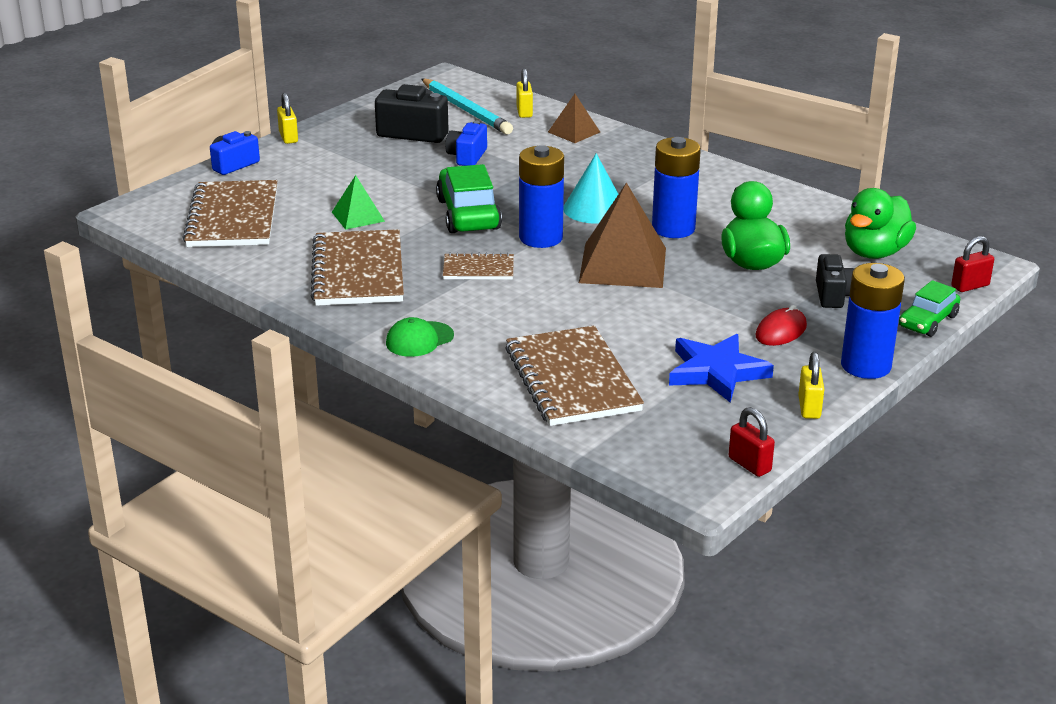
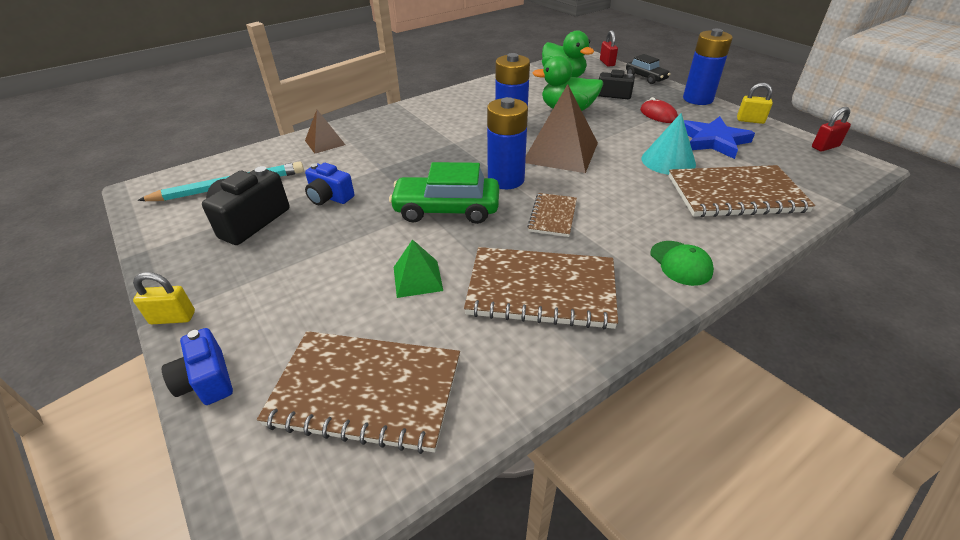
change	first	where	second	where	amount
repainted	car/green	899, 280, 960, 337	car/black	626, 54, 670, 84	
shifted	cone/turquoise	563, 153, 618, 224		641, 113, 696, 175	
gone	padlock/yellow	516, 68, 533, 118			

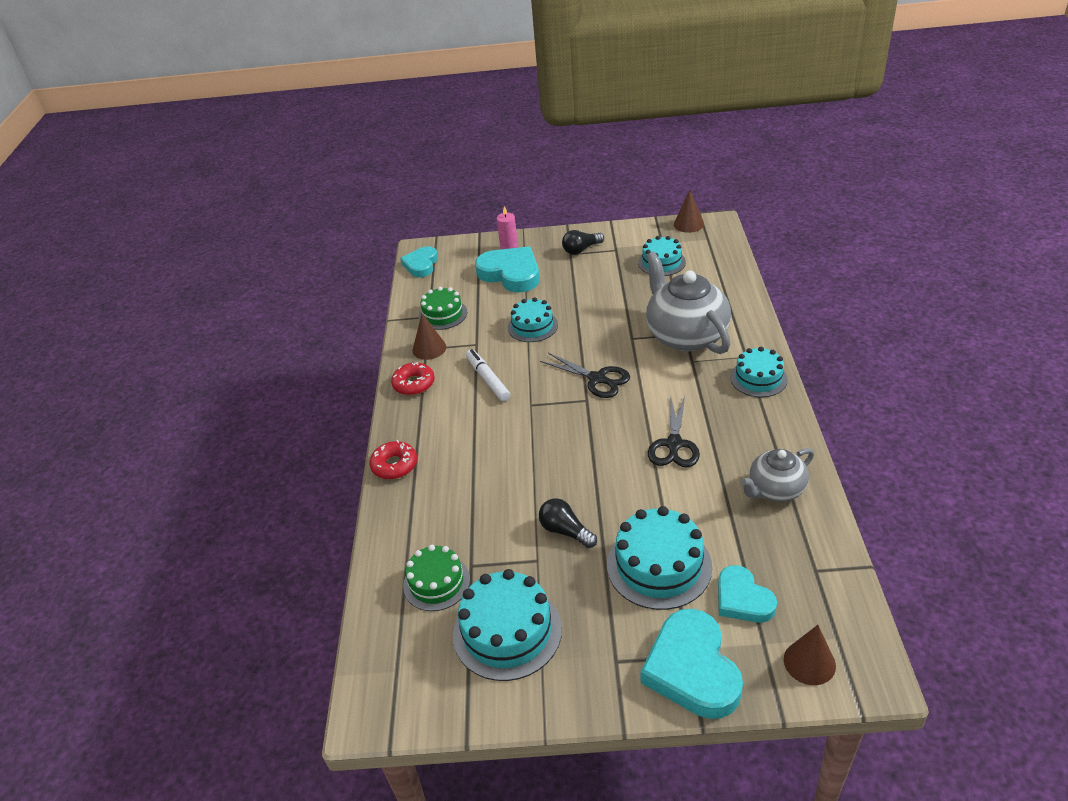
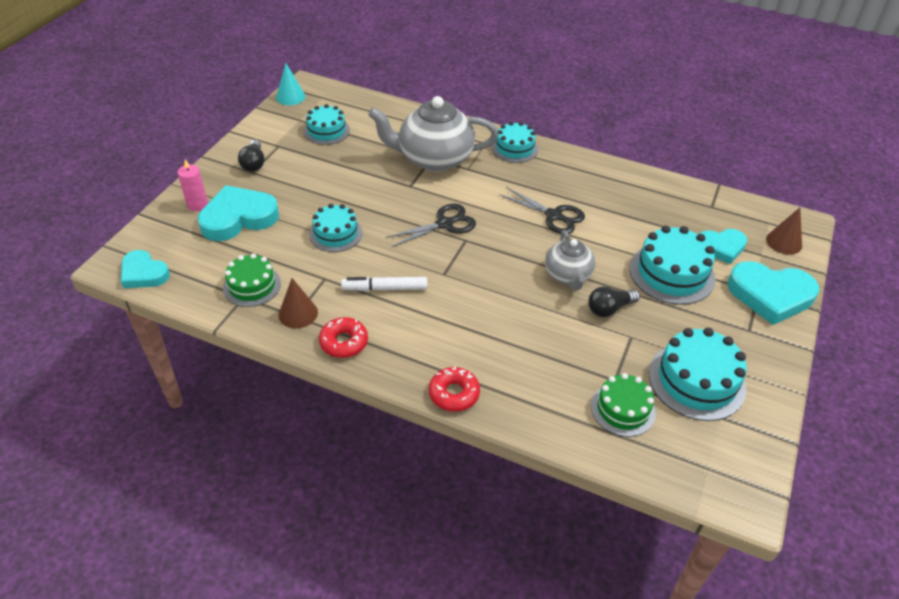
change	first	where	second	where	amount
repainted	cone/brown	674, 190, 704, 233	cone/turquoise	276, 63, 306, 105	
shifted	teapot/grey	740, 448, 814, 502		545, 230, 596, 290	

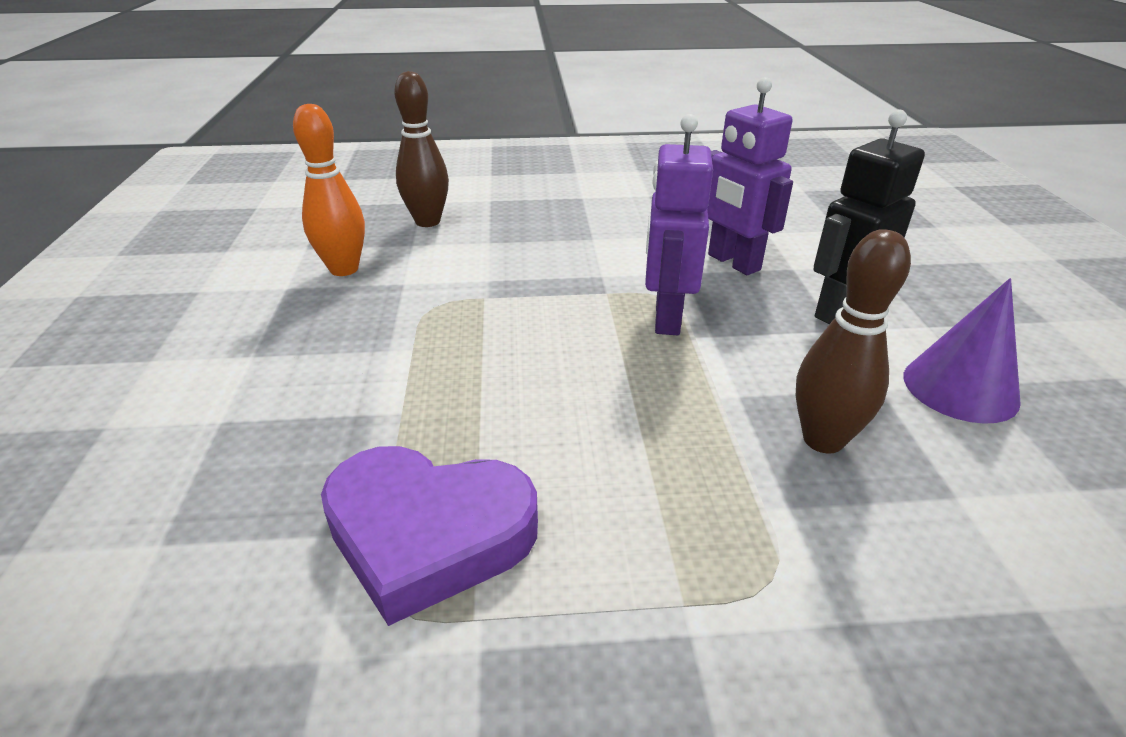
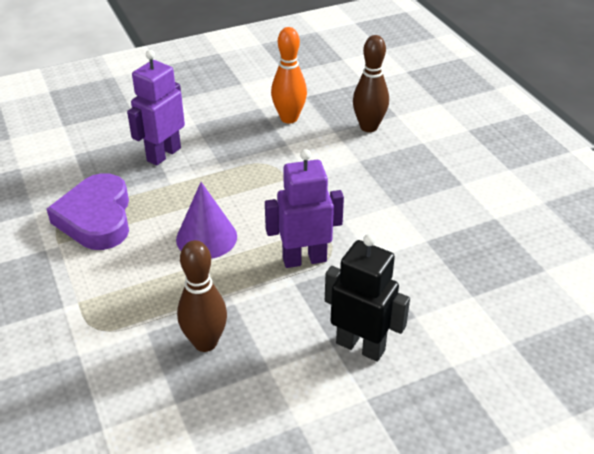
change	first	where	second	where	amount
shifted	robot/purple	707, 77, 793, 275		127, 50, 185, 166	
shifted	cone/purple	904, 278, 1021, 424		176, 182, 237, 259	

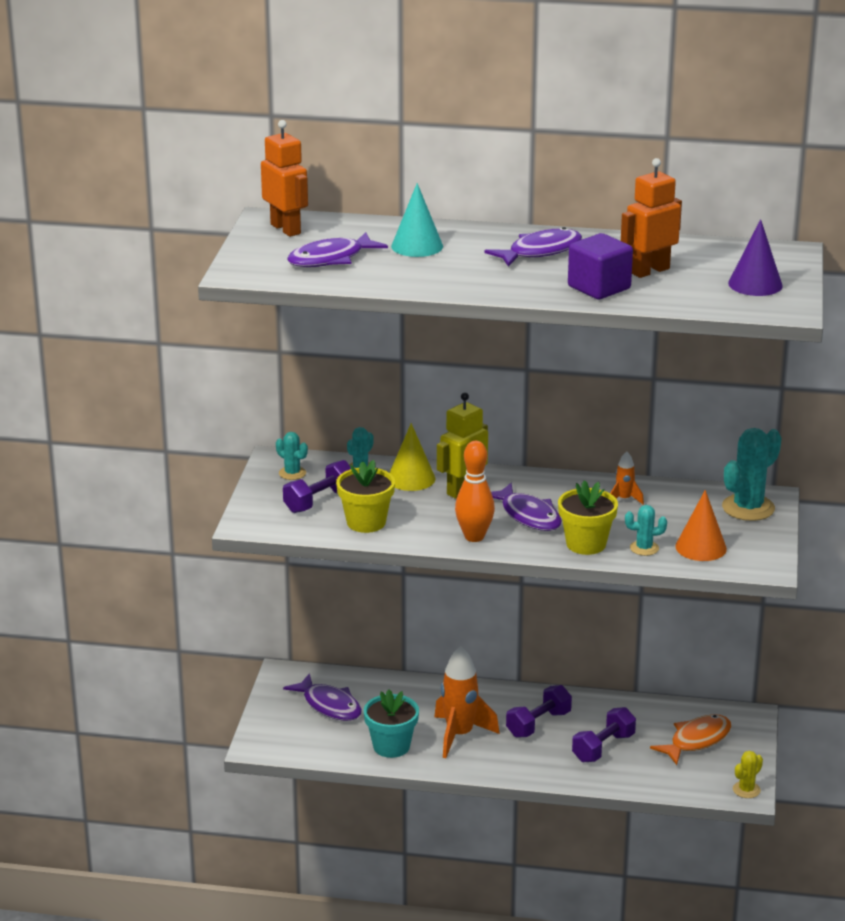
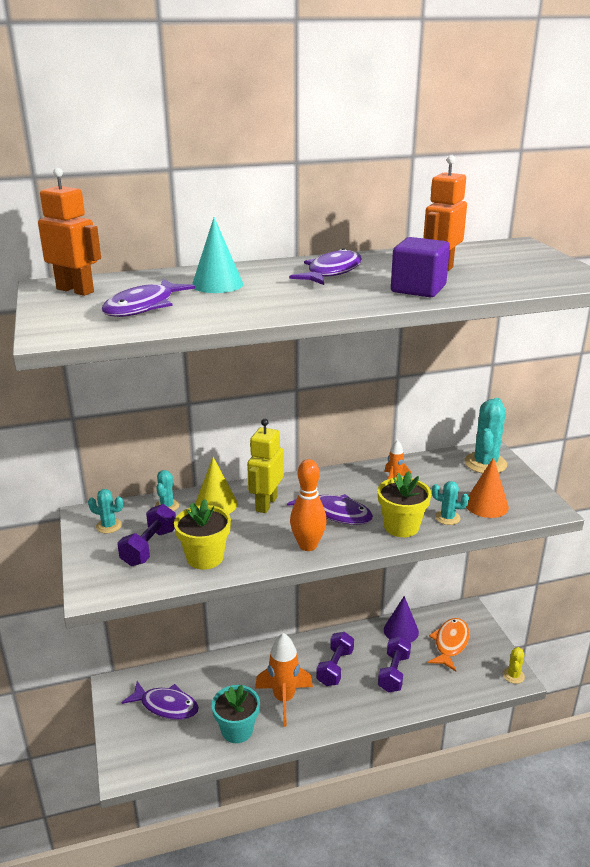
change	first	where	second	where	amount
shifted	cone/purple	728, 219, 783, 296		384, 596, 419, 643	
rotated	cactus/turquoise	625, 505, 667, 556		432, 481, 469, 525	45 degrees clockwise

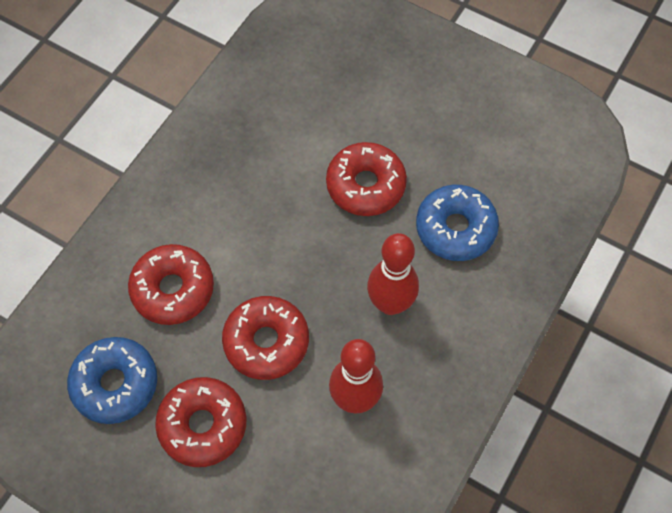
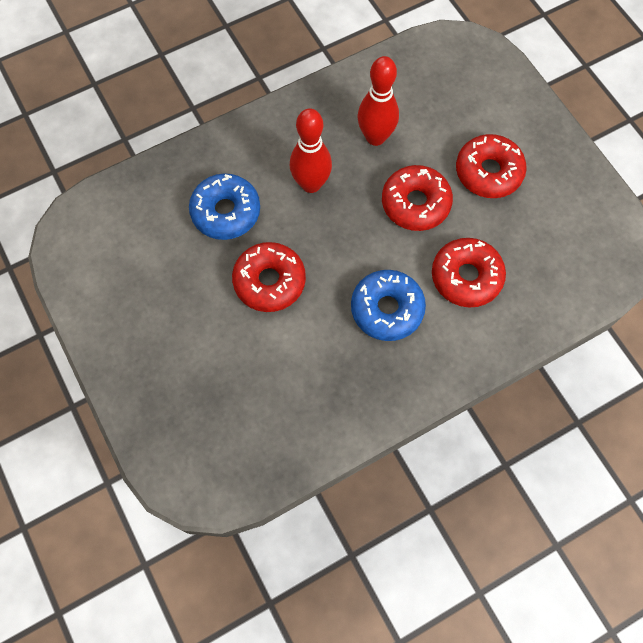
change	first	where	second	where	amount
shifted	donut/blue	67, 337, 157, 424		351, 270, 426, 341	

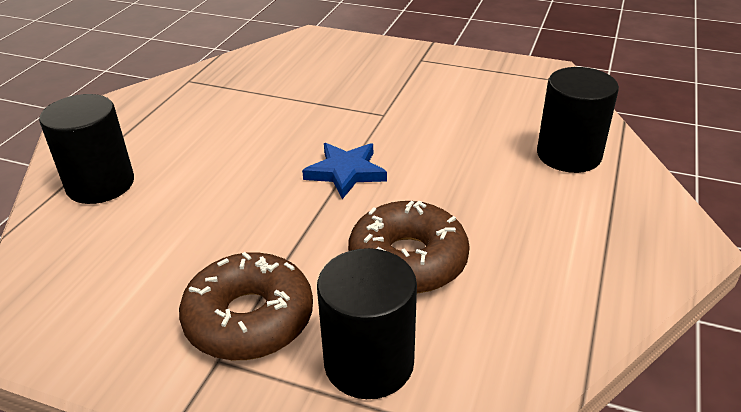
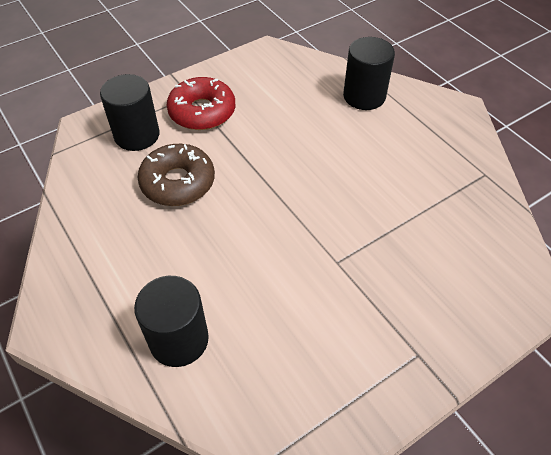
change	first	where	second	where	amount
repainted	donut/brown	179, 252, 313, 360	donut/red	167, 77, 235, 130	
gone	star/blue	302, 143, 387, 199			

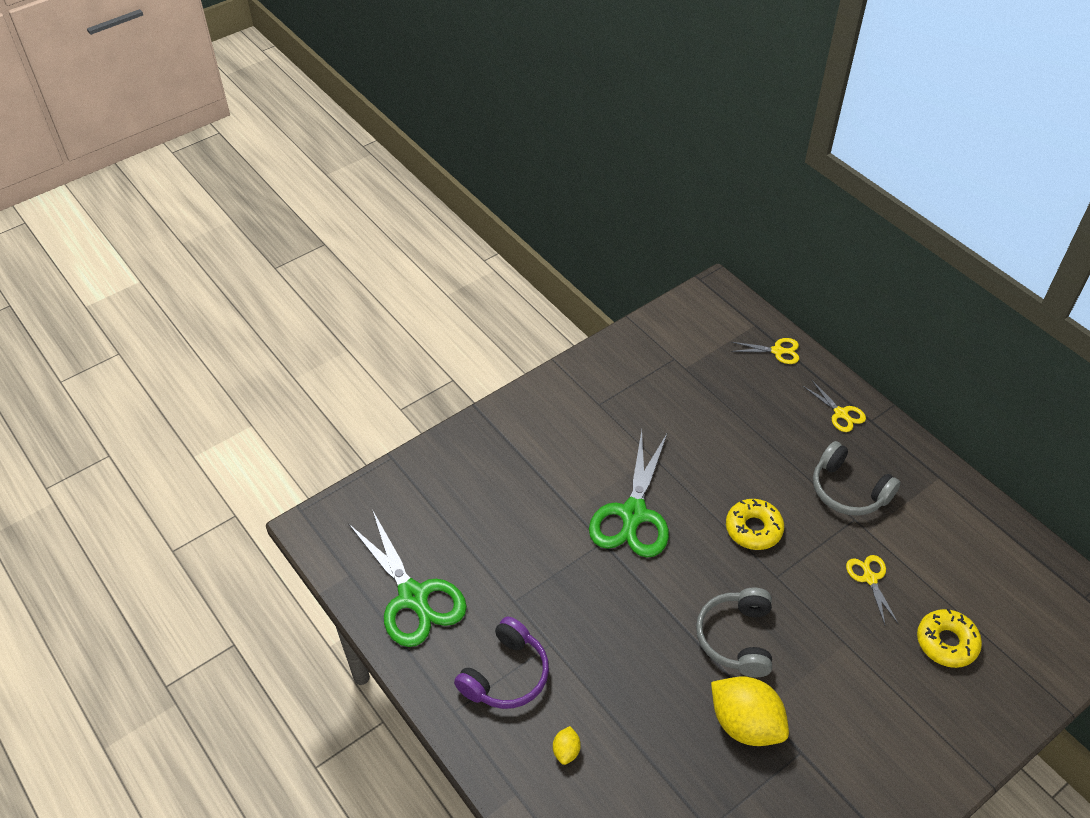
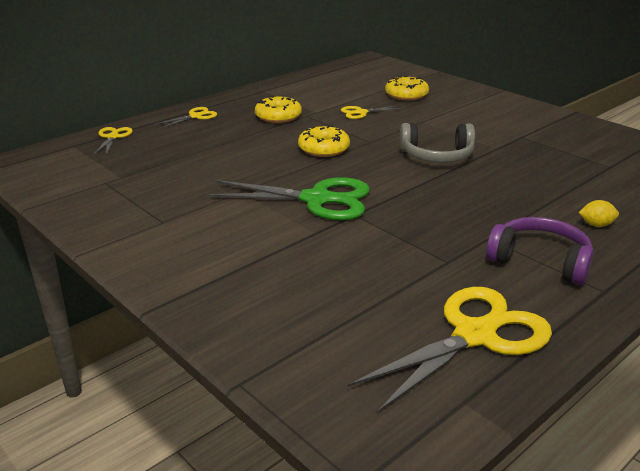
change	first	where	second	where	amount
swapped	headphones/grey	813, 441, 901, 516	donut/yellow	255, 95, 302, 123	
repainted	scissors/green	348, 511, 467, 647	scissors/yellow	348, 287, 552, 413	
gone	lemon/yellow	711, 677, 789, 746			

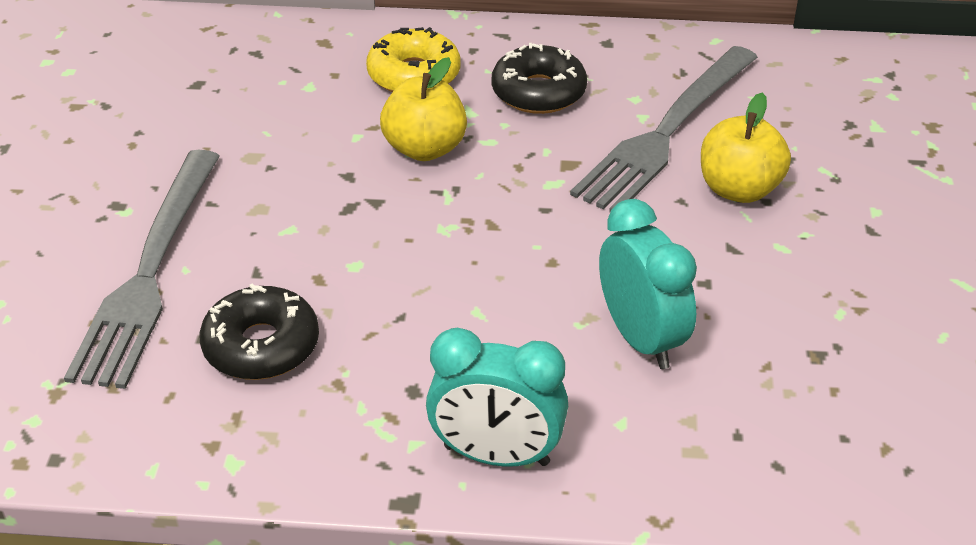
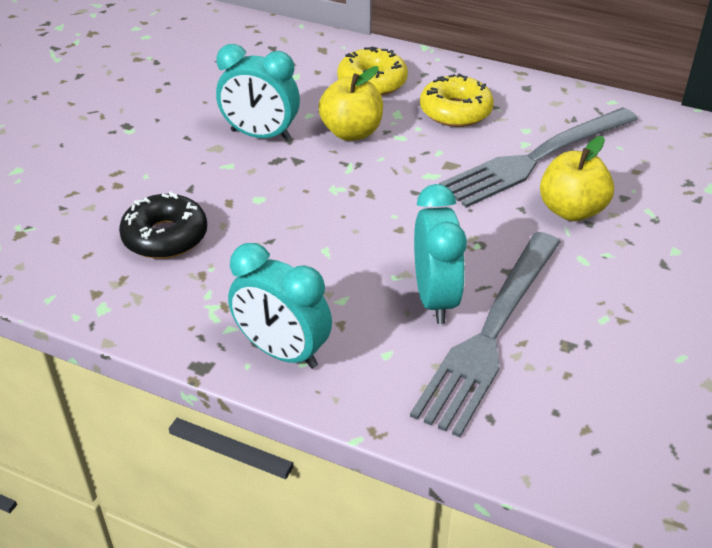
change	first	where	second	where	amount
new			clock/turquoise	216, 44, 300, 141	
shifted	fork/grey	64, 150, 220, 389		410, 232, 560, 437	
repainted	donut/black	492, 43, 587, 114	donut/yellow	420, 73, 494, 127	

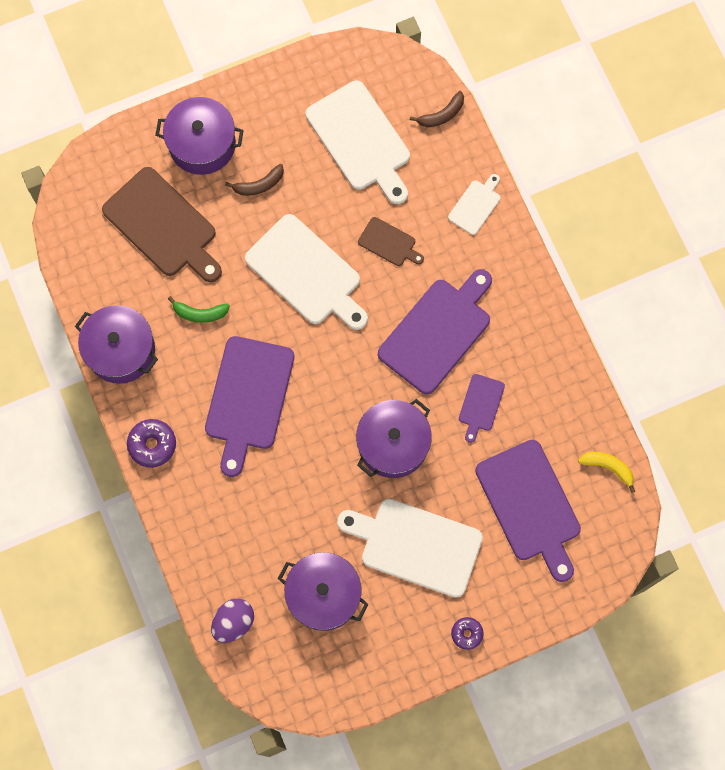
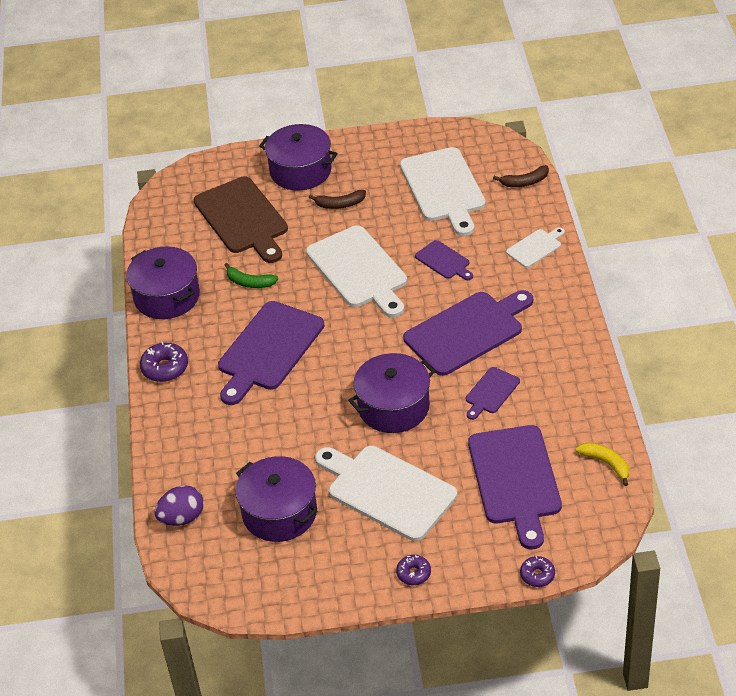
change	first	where	second	where	amount
repainted	cutting board/brown	358, 217, 424, 266	cutting board/purple	415, 240, 473, 280	
new			donut/purple	520, 556, 555, 587	

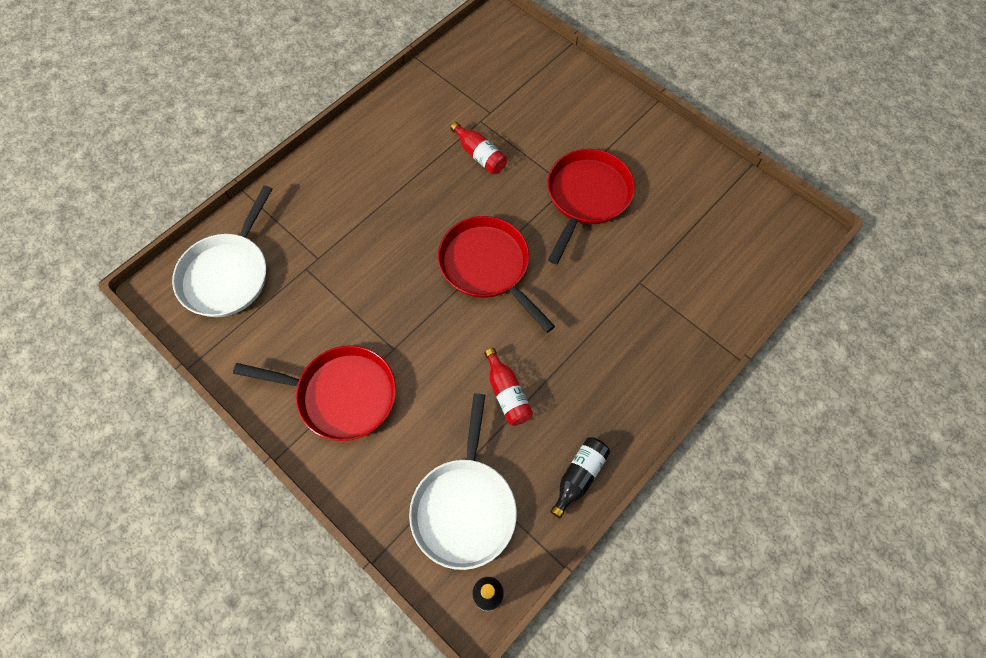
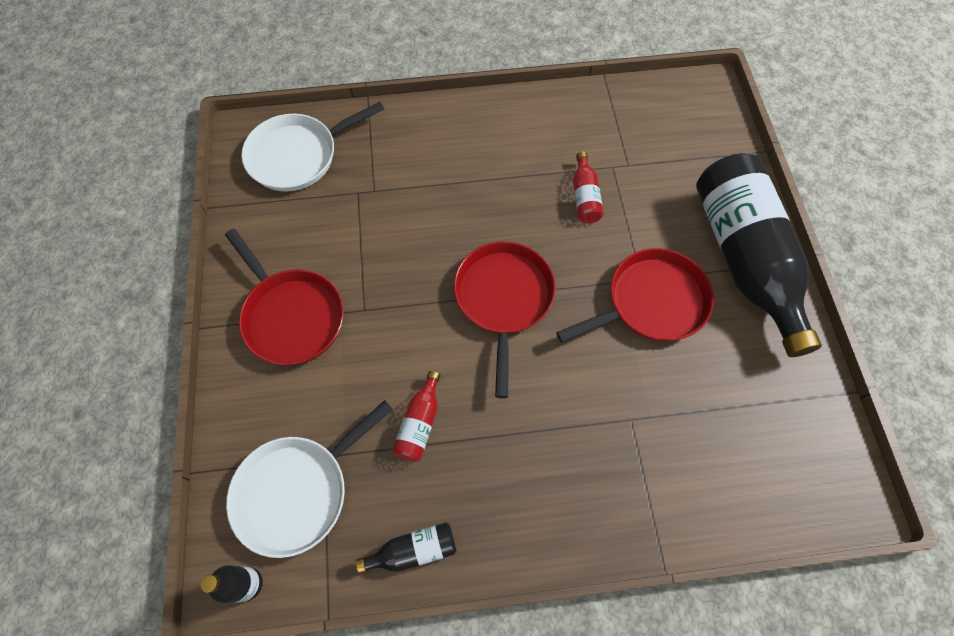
change	first	where	second	where	amount
new			bottle/black	696, 153, 822, 357	

